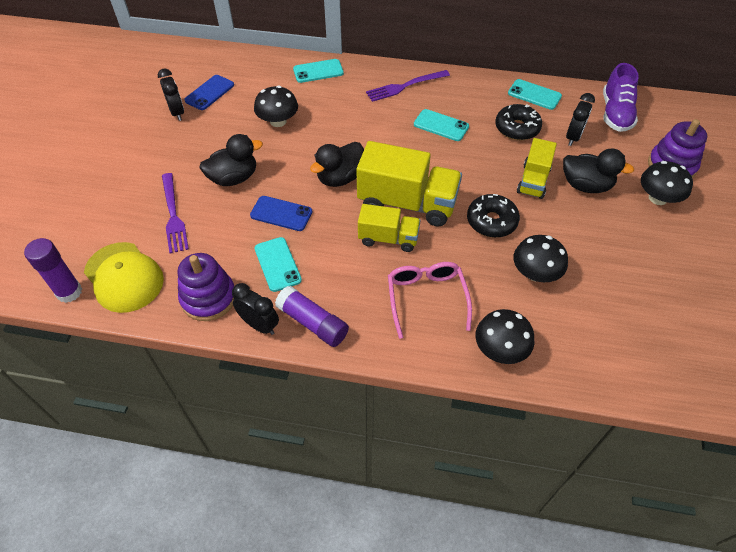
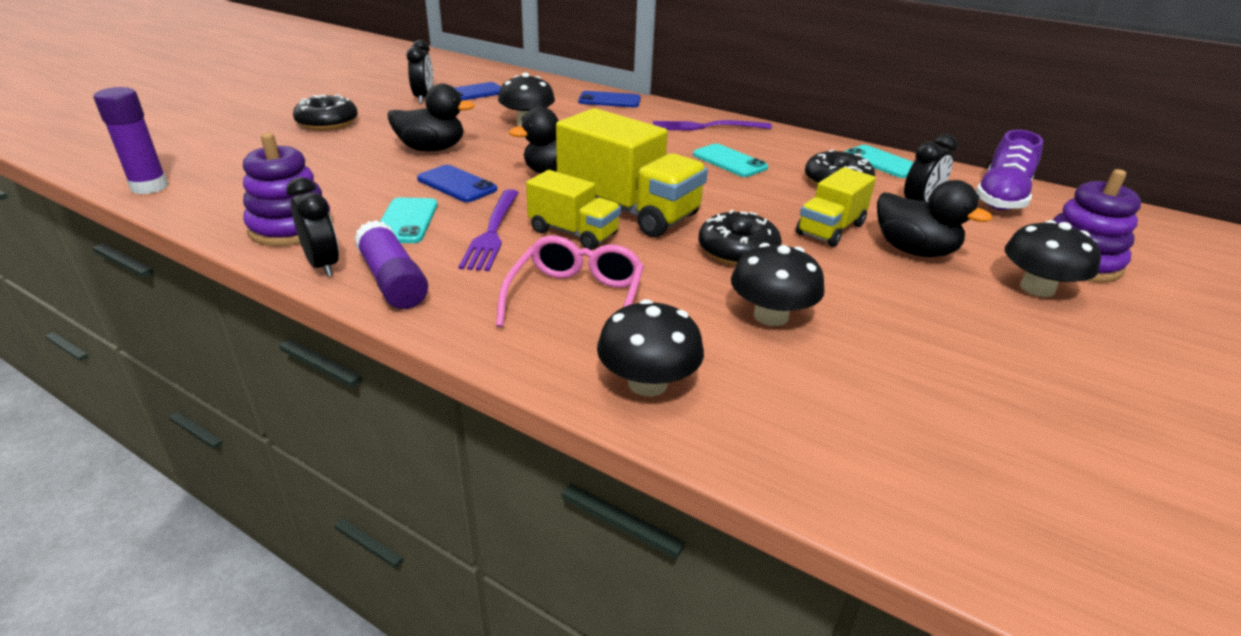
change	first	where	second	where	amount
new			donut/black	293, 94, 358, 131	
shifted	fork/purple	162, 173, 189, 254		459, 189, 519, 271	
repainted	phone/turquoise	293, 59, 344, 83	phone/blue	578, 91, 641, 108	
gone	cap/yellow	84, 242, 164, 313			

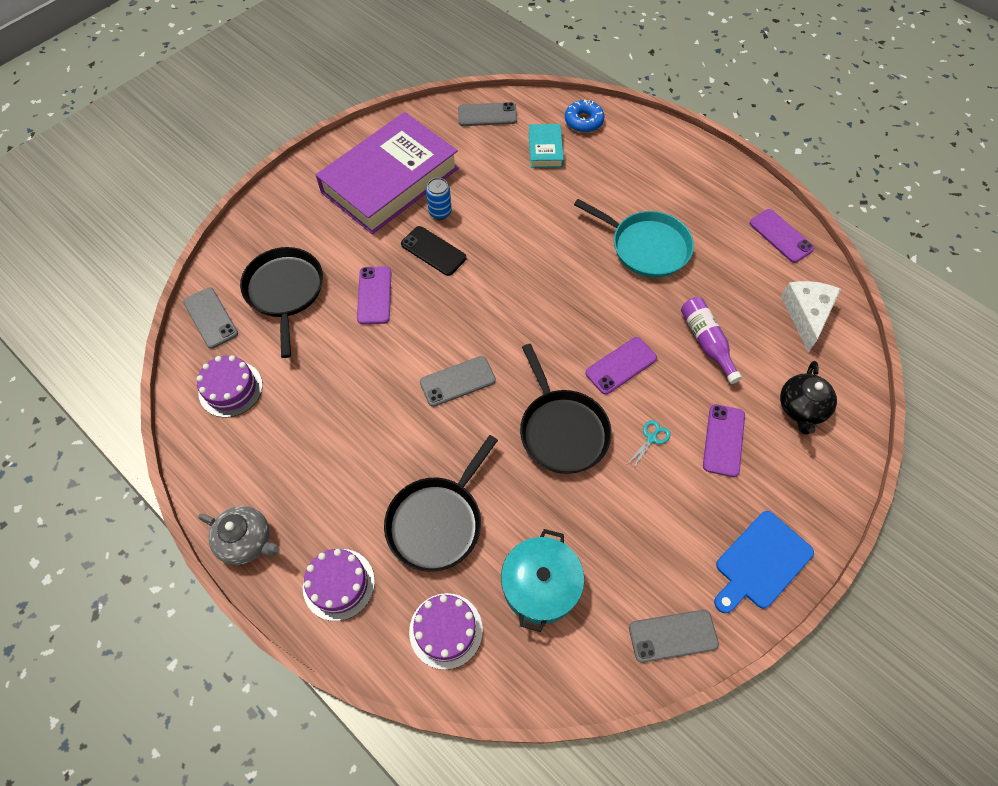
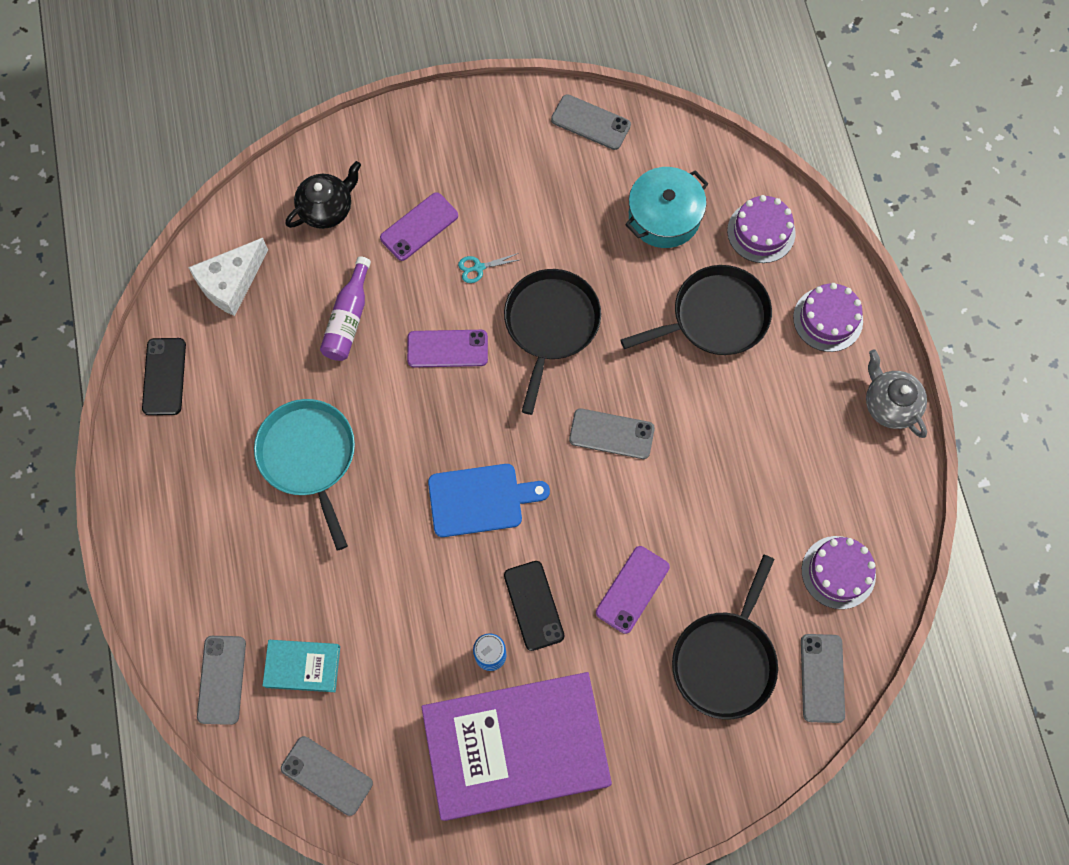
change	first	where	second	where	amount
repainted	phone/purple	749, 209, 814, 263	phone/black	142, 338, 186, 415	
swapped	donut/blue	565, 99, 604, 133	phone/grey	197, 636, 246, 725	
rotated	book/turquoise	528, 124, 564, 168		263, 640, 340, 692	60 degrees clockwise
shifted	cutting board/blue	714, 511, 814, 614		428, 464, 550, 537	

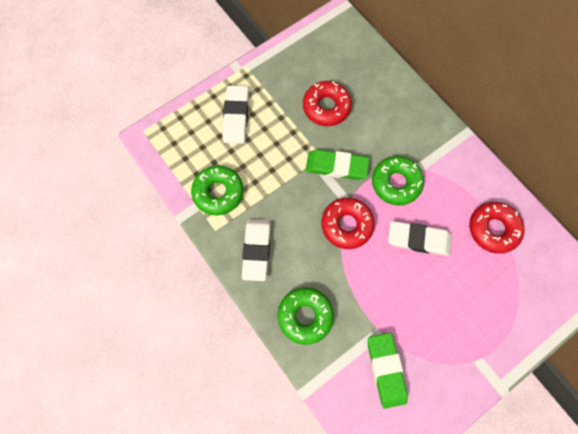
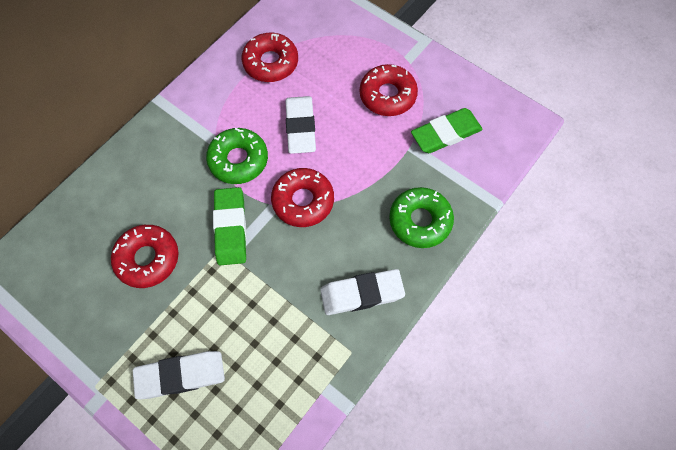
change	first	where	second	where	amount
new			donut/red	359, 64, 418, 116	
gone	donut/green	191, 166, 244, 216			

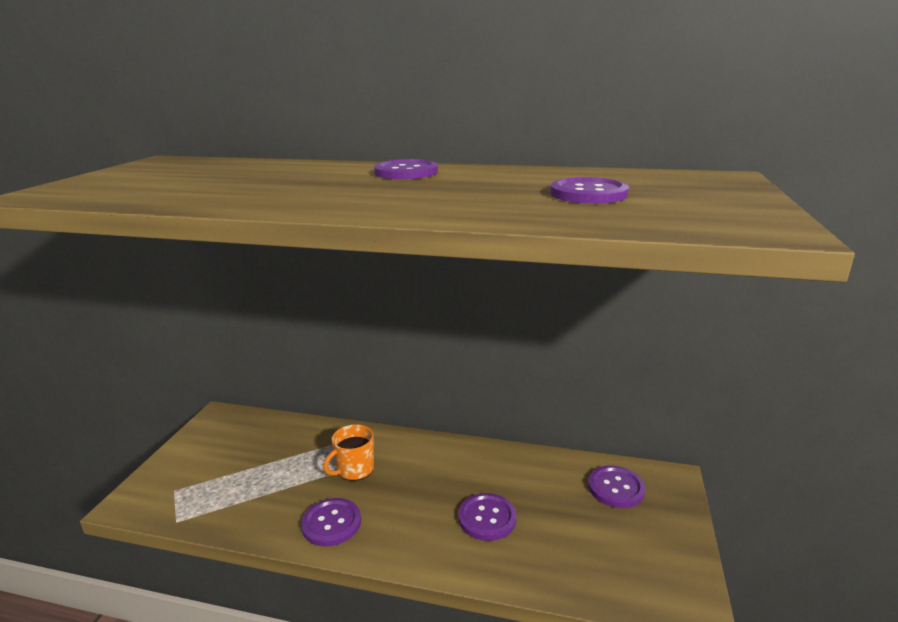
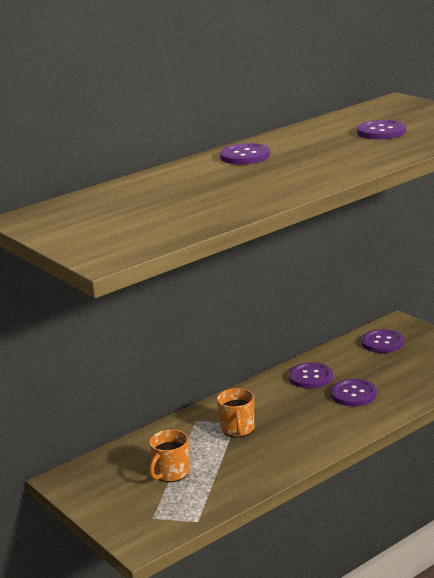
change	first	where	second	where	amount
new			mug/orange	149, 429, 190, 482	
shifted	button/purple	301, 498, 361, 547		289, 362, 333, 389	

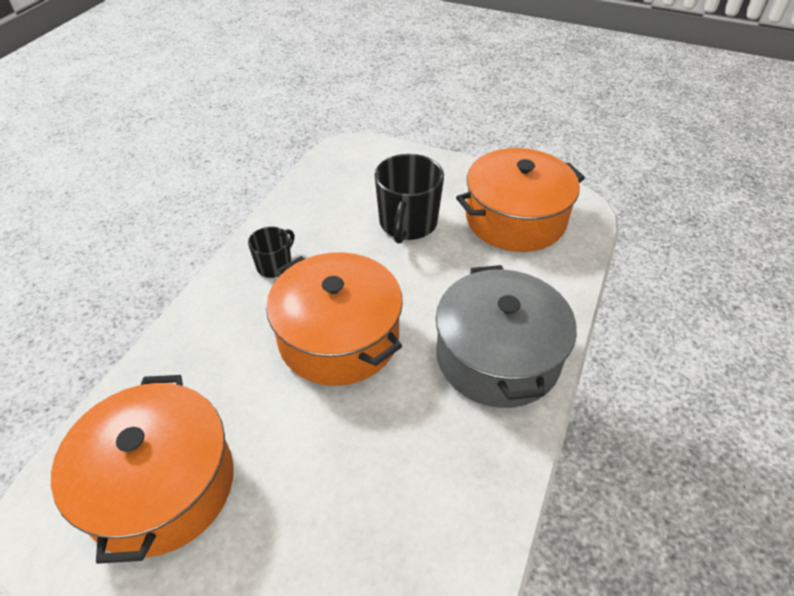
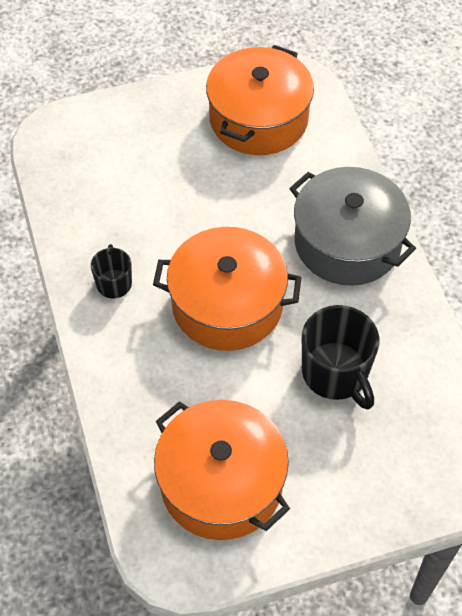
change	first	where	second	where	amount
shifted	mug/black	374, 154, 444, 244		302, 305, 379, 410	

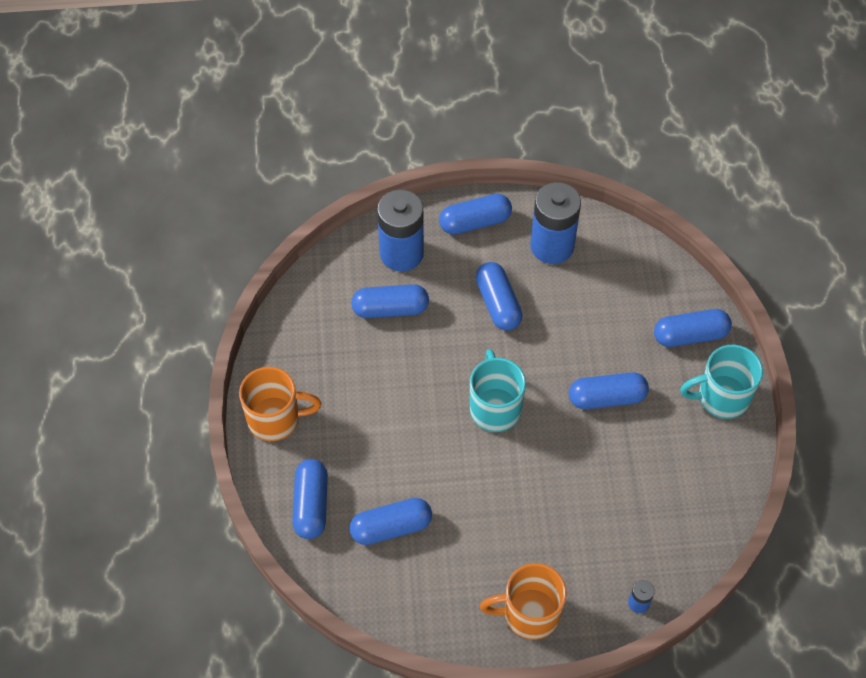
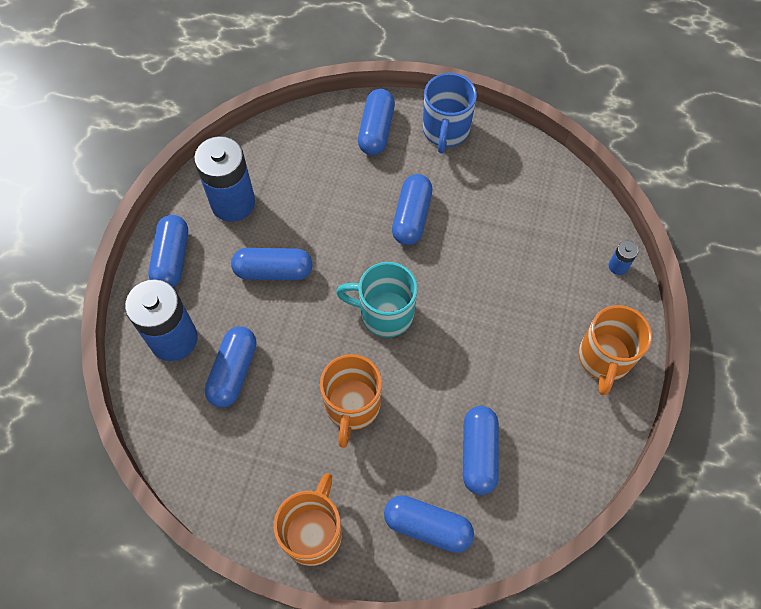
change	first	where	second	where	amount
new			mug/orange	320, 354, 382, 448	
repainted	mug/turquoise	680, 345, 763, 419	mug/blue	423, 73, 477, 153	

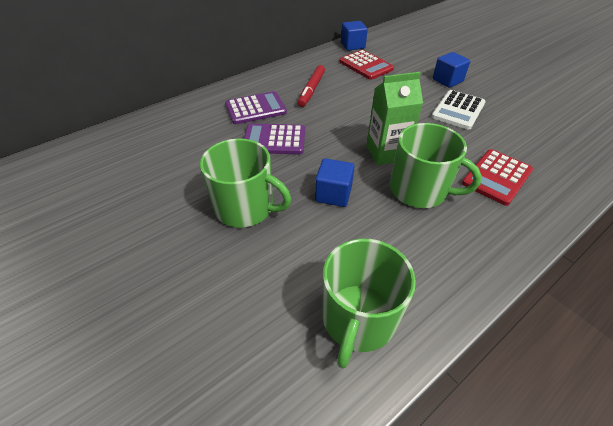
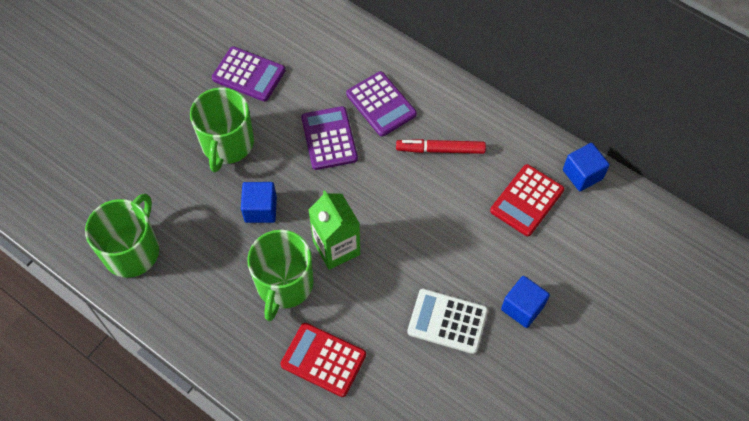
change	first	where	second	where	amount
rotated	mug/green	322, 238, 416, 368		85, 194, 159, 278	105 degrees clockwise
new			calculator/purple	212, 46, 286, 102	

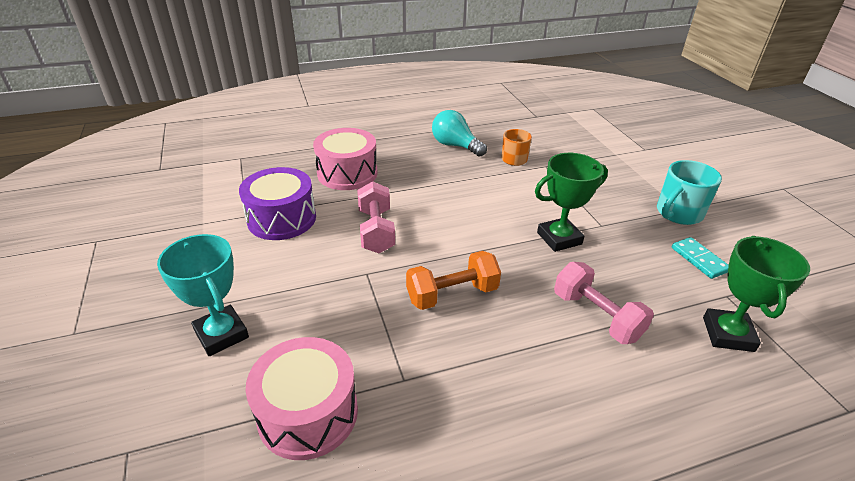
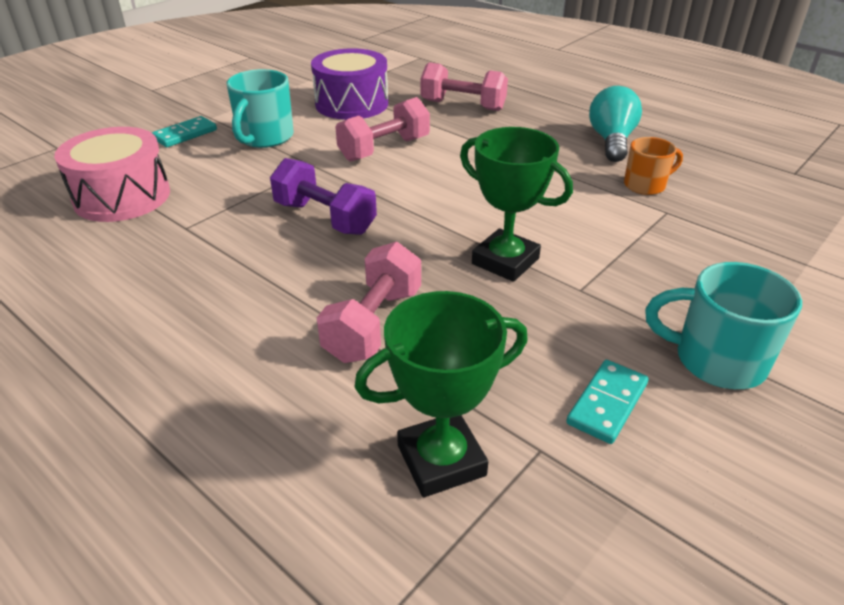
change	first	where	second	where	amount
swapped	trophy/turquoise	157, 234, 249, 356	domino/turquoise	152, 116, 217, 147	
new			mug/turquoise	227, 69, 294, 148	
repainted	dumbbell/orange	406, 251, 501, 310	dumbbell/purple	270, 158, 377, 235	
swapped	drum/pink	313, 128, 378, 190	dumbbell/pink	421, 62, 508, 111	

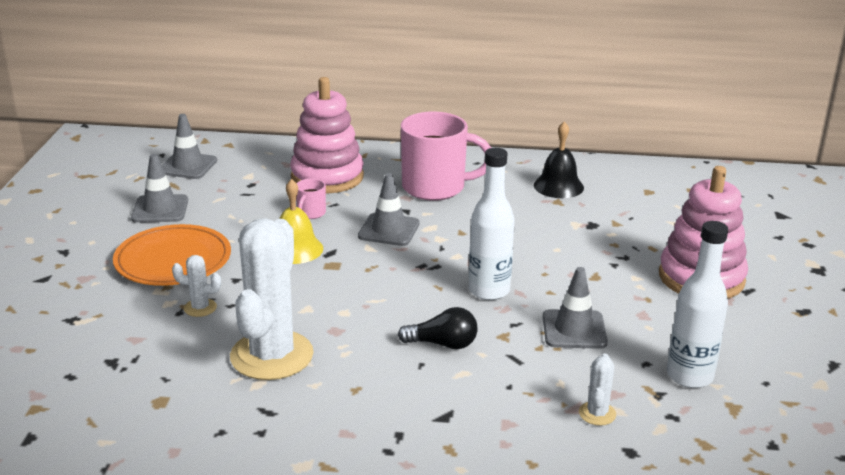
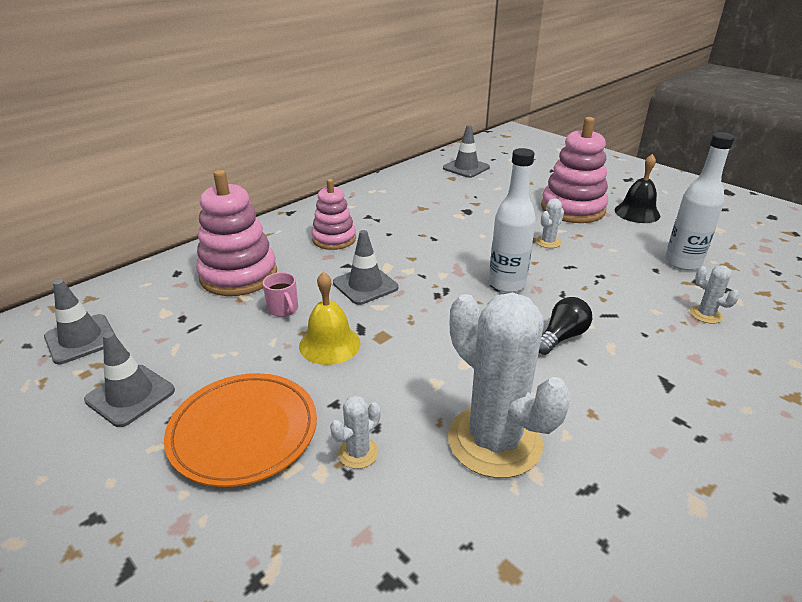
change	first	where	second	where	amount
swapped	mug/pink	401, 112, 491, 201	stacking toy/pink	311, 179, 356, 250	
shifted	traffic cone/grey	543, 267, 608, 349		443, 125, 490, 178	
new			cactus/white	536, 198, 564, 248	
shifted	bell/black	534, 122, 584, 198		615, 154, 660, 223	

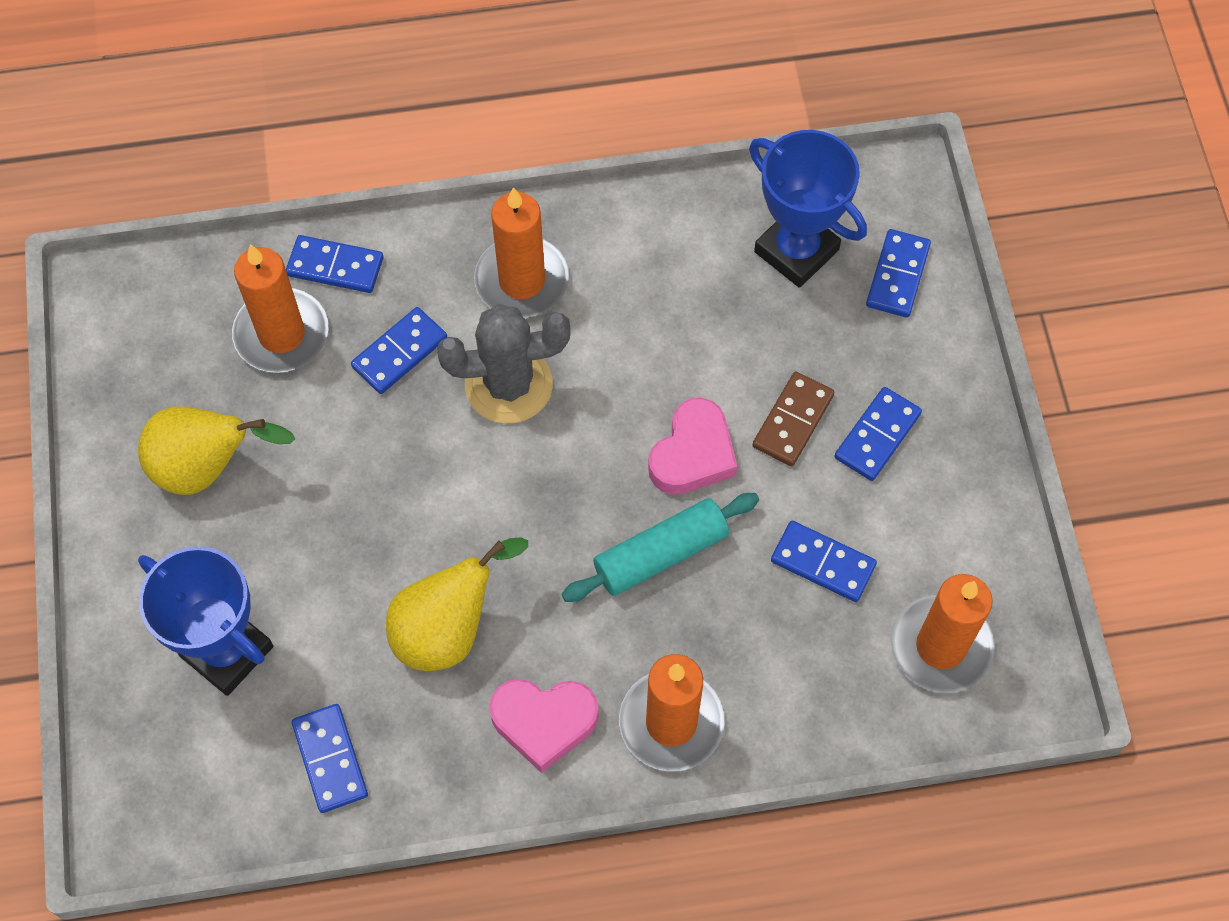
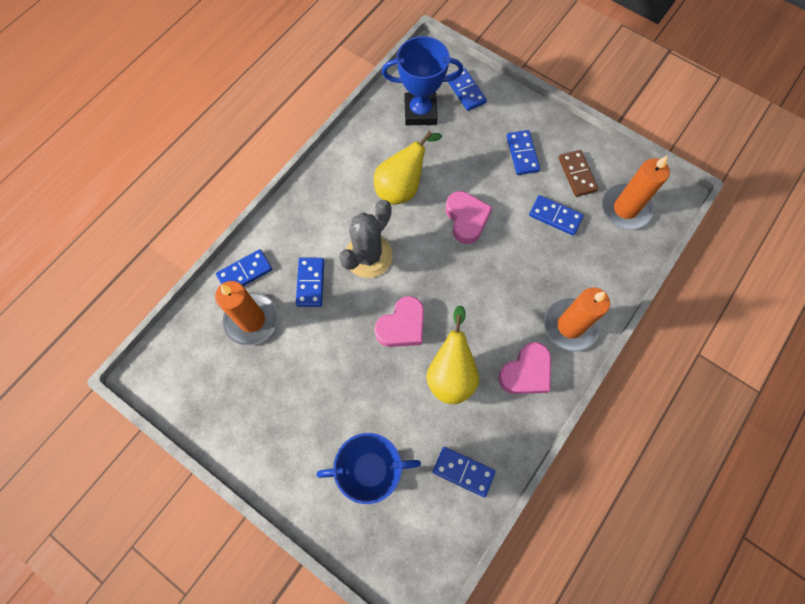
change	first	where	second	where	amount
shifted	pear/yellow	138, 406, 295, 495		374, 131, 442, 205	
new			heart/pink	374, 296, 424, 347	
rotated	domino/blue	771, 521, 877, 602		529, 195, 584, 235	45 degrees clockwise
shifted	domino/brown	753, 372, 834, 466		559, 150, 598, 197	
gone	candle/orange	474, 187, 569, 318			
gone	rolling pin/turquoise	562, 493, 759, 602			

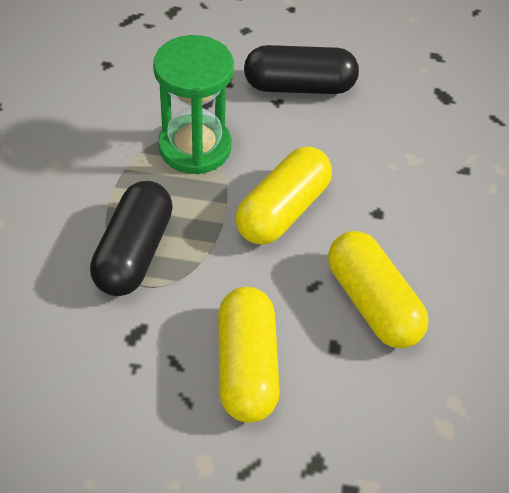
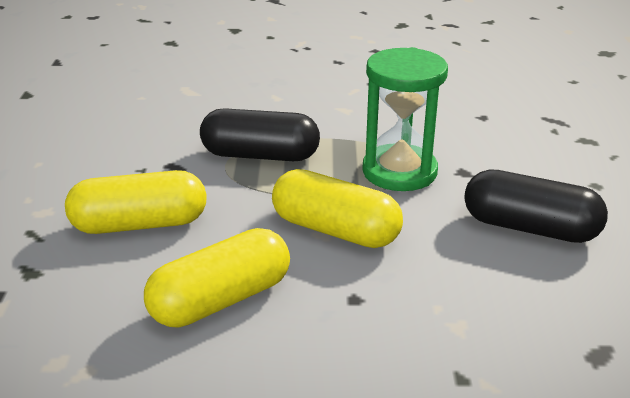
change	first	where	second	where	amount
rotated	capsule/black	244, 45, 359, 94		464, 169, 608, 243	60 degrees counterclockwise

